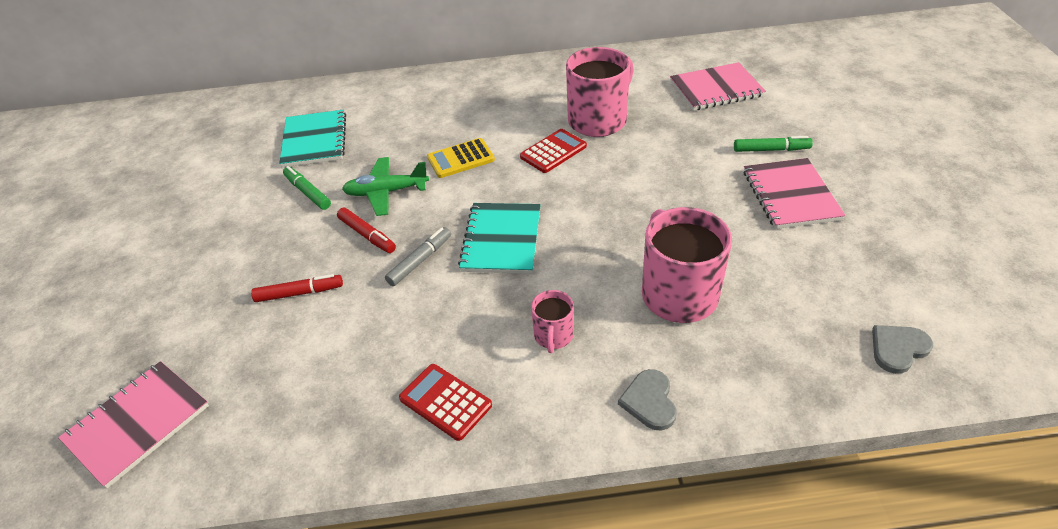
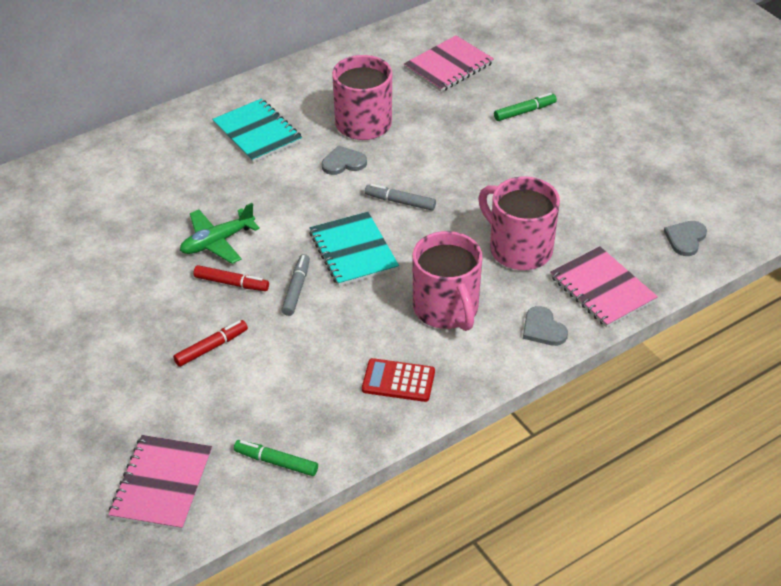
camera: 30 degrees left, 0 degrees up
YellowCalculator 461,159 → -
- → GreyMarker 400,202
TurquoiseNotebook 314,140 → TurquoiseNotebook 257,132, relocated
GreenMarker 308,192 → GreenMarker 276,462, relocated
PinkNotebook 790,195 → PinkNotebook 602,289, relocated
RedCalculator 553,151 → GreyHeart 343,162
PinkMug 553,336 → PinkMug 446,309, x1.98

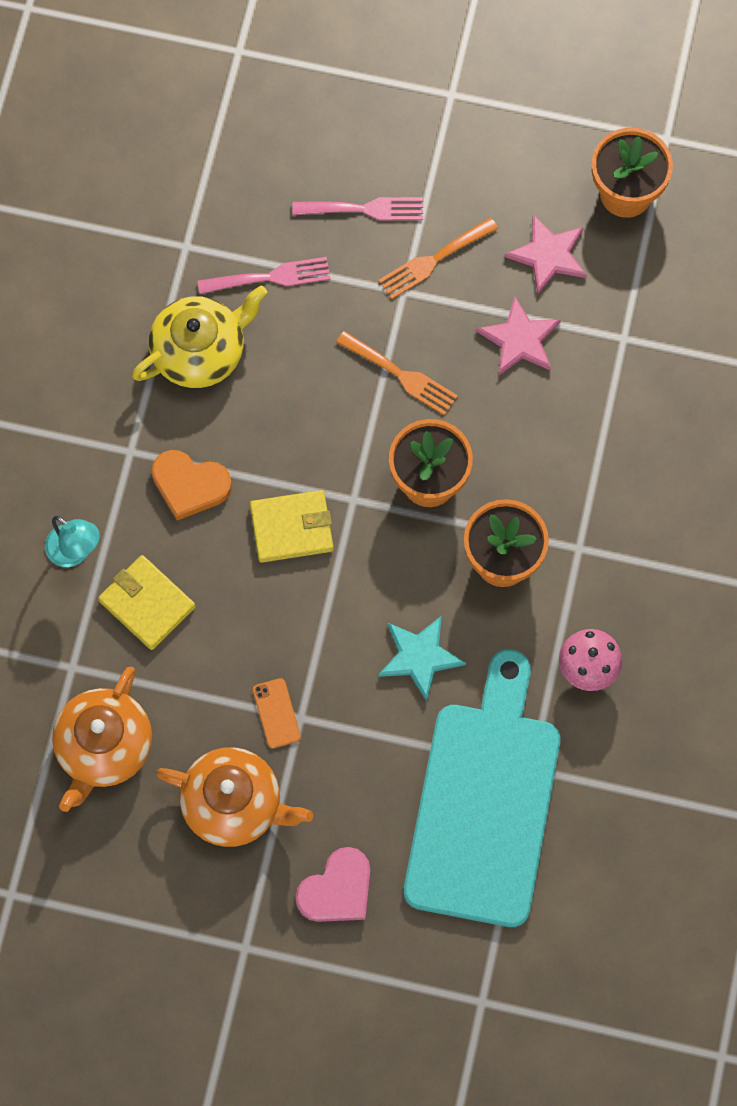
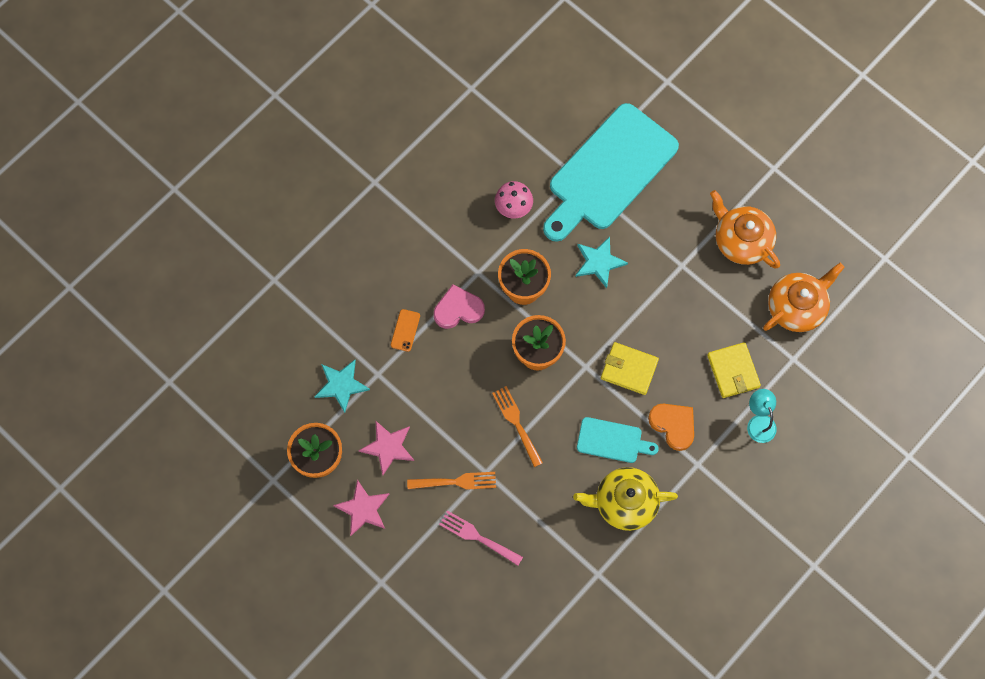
camera: 150 degrees left, 0 degrees up
PinkFork 270,277 → -
- → TurquoiseStar 341,385
- → TurquoiseCuttingBoard 612,441
OrangePhone 276,713 → OrangePhone 405,330, relocated
PinkHeart 337,890 → PinkHeart 458,309, relocated
PinkStar 519,339 → PinkStar 363,509, relocated

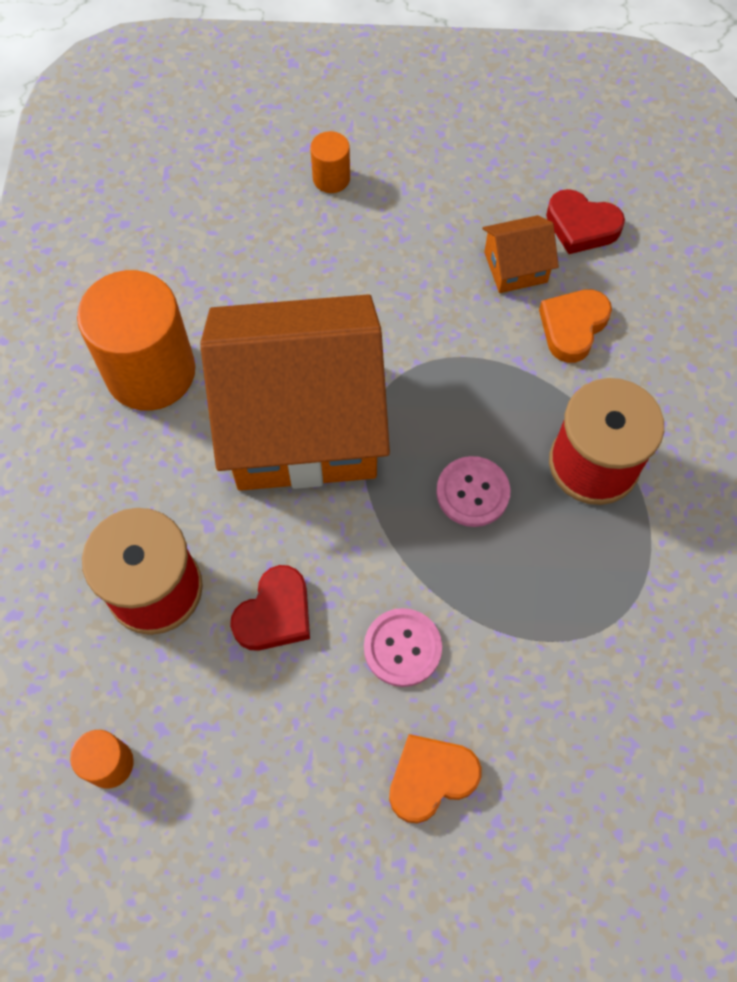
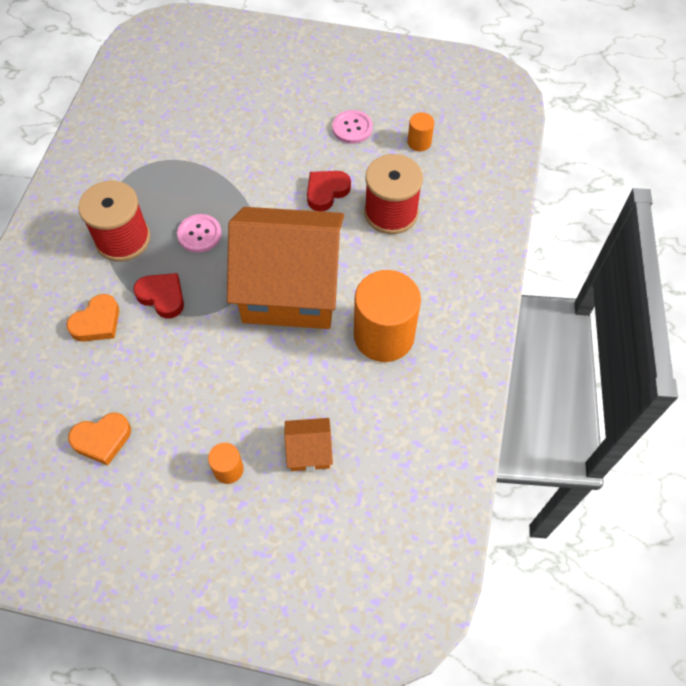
camera: 170 degrees left, 5 degrees down
PinkButton 402,648 → PinkButton 352,128, relocated
OrangeHeart 431,778 → OrangeHeart 102,439, relocated
OrangeHouse 515,267 → OrangeHouse 309,451, relocated
RedHeart 581,226 → RedHeart 162,297, relocated

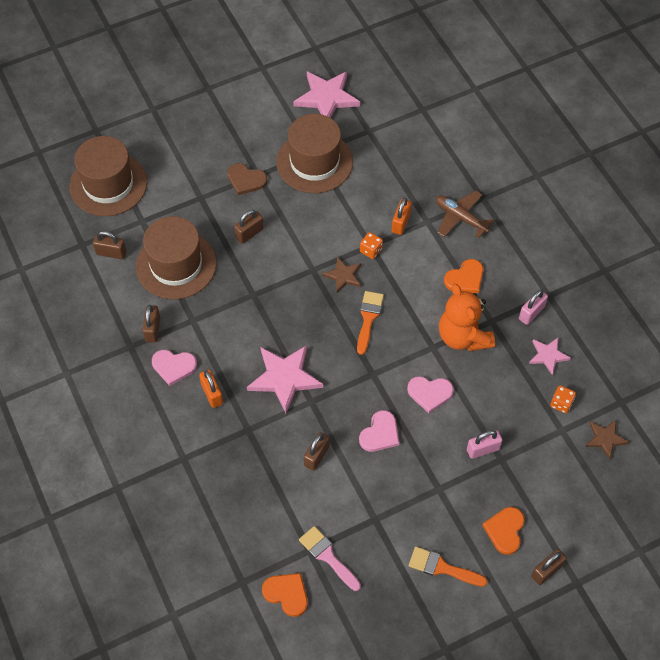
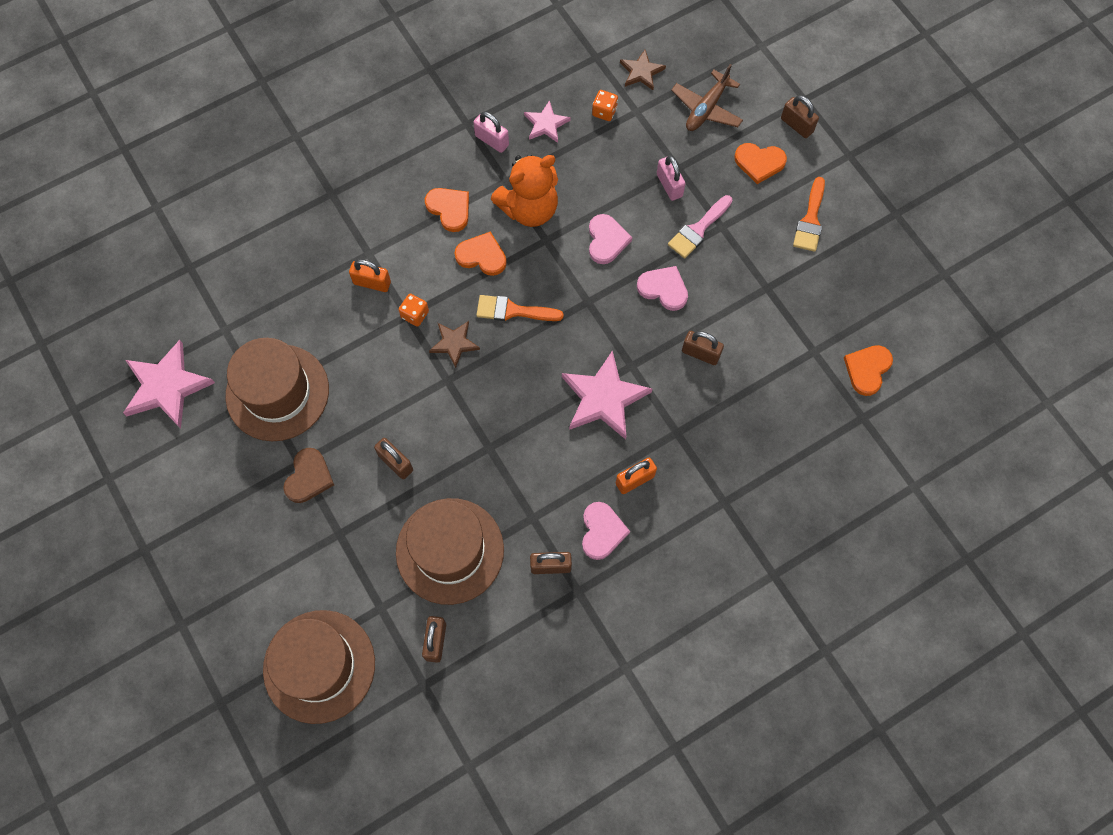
camera: 95 degrees left, 10 degrees up
- → OrangeHeart 482,256
PinkBrush 327,556 → PinkBrush 698,229, relocated
BrownPlane 460,218 → BrownPlane 706,108, relocated

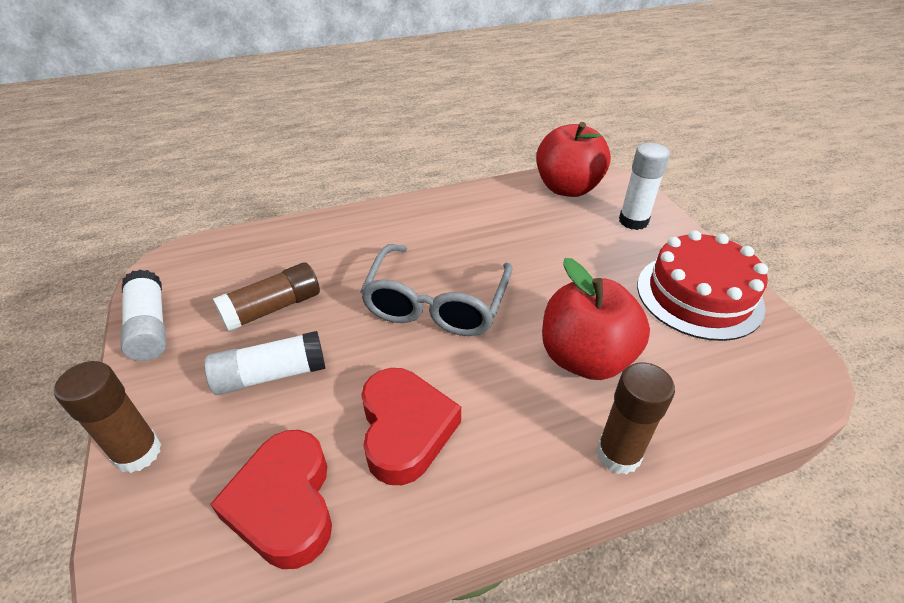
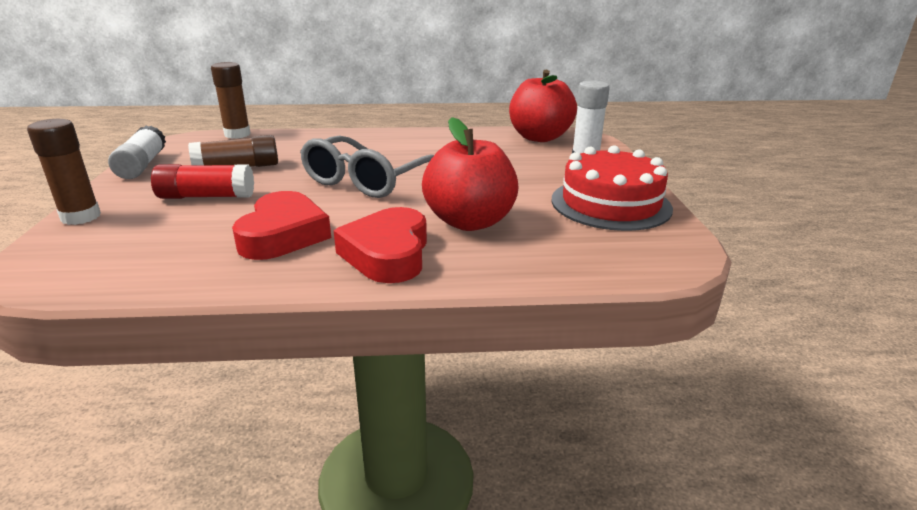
camera: 15 degrees right, 15 degrees down
RedHeart 284,504 → RedHeart 387,254, relocated
BrownGlueStick 618,454 → BrownGlueStick 237,134, relocated
WhiteGlueStick 270,375 → RedGlueStick 206,196

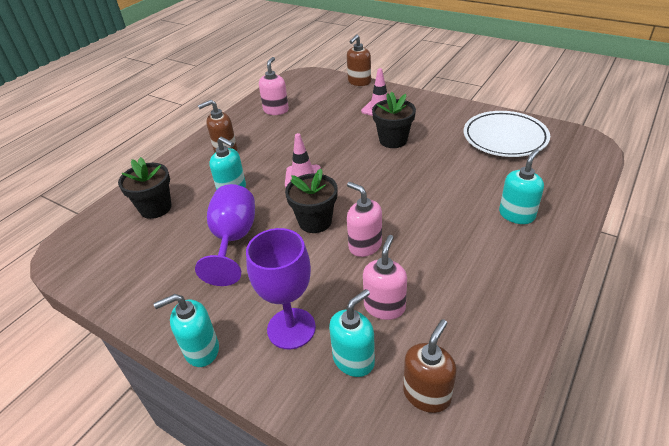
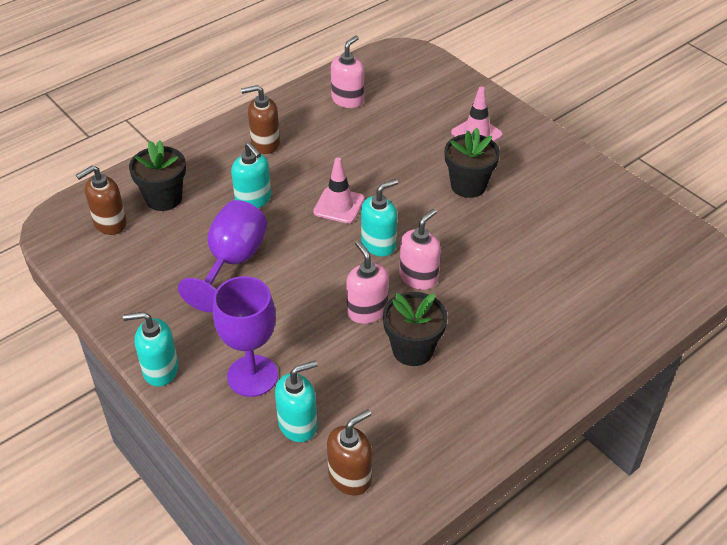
camera: 15 degrees right, 5 degrees up
WhitePlate 504,138 → -
BlackFlowerPot 315,221 → BlackFlowerPot 413,349, relocated
BrownSoapDispenser 359,82 → BrownSoapDispenser 110,223, relocated
PinkSoapDispenser 384,306 → PinkSoapDispenser 418,277, relocated
TurquoiseSoapDispenser 517,214 → TurquoiseSoapDispenser 379,244, relocated

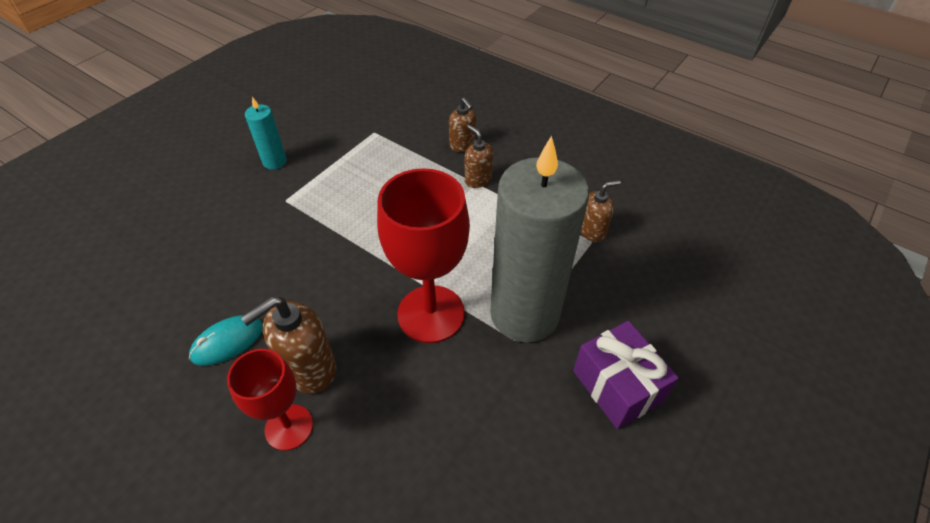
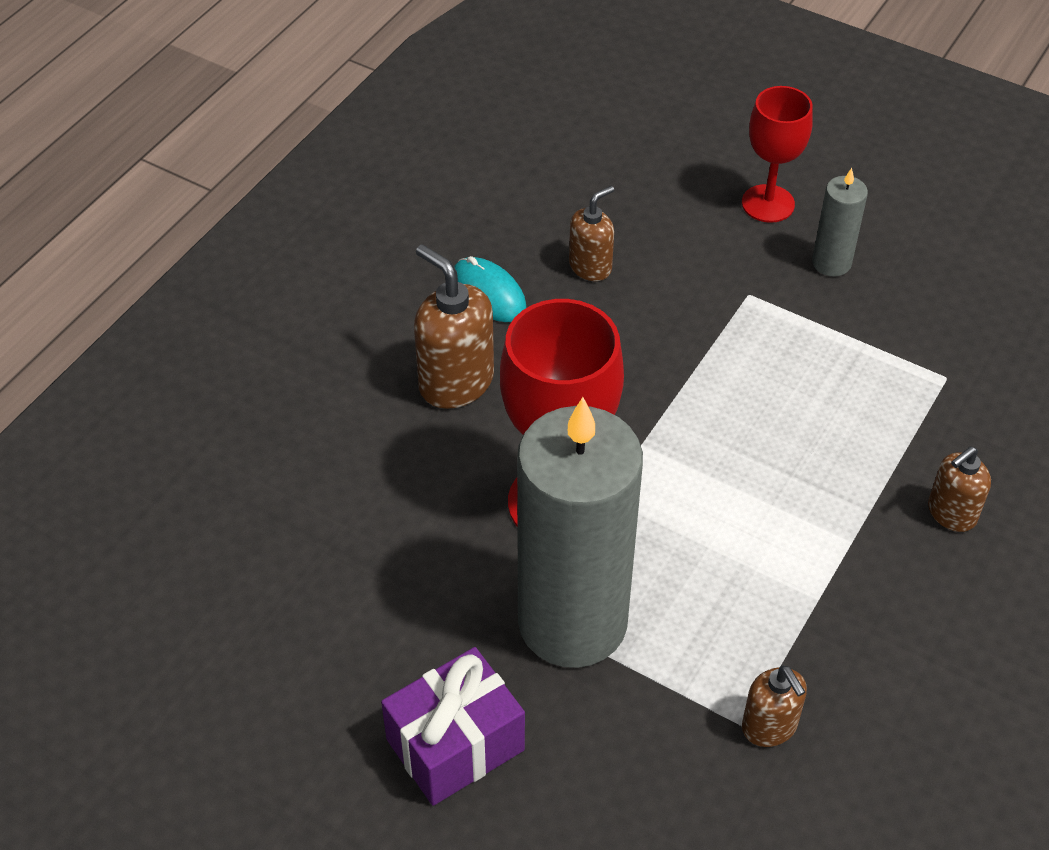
camera: 85 degrees right, 0 degrees up
RedGoblet 289,427 → RedGoblet 768,204, relocated
BrownSoapDispenser 478,180 → BrownSoapDispenser 590,267, relocated
TurquoiseCandle 274,162 → GreyCandle 831,263

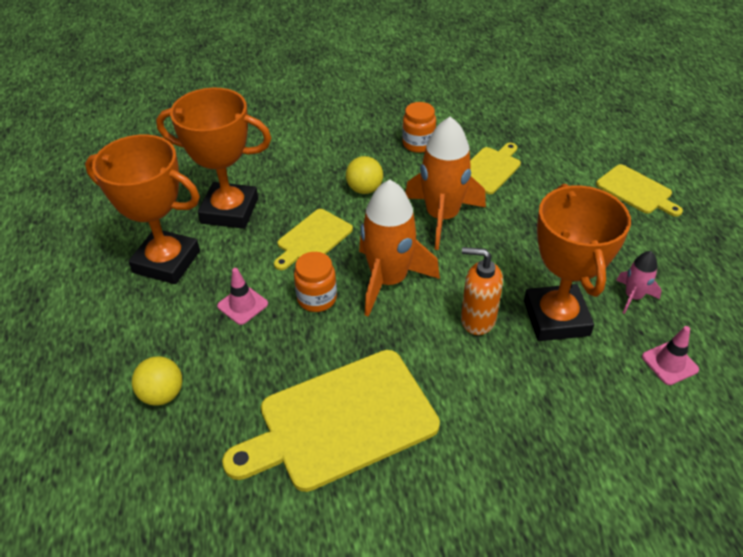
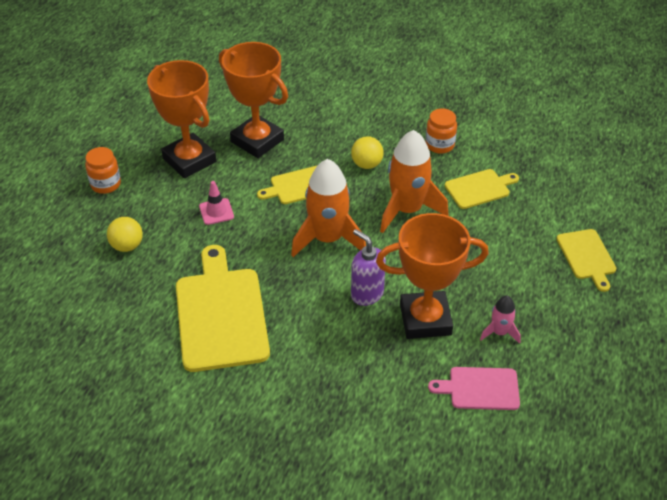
camera: 30 degrees right, 0 degrees up
OrangeJar 317,298 → OrangeJar 106,184, relocated
PinkTrafficCone 669,363 → PinkCuttingBoard 480,389
OrangeSoapDispenser 477,319 → PurpleSoapDispenser 367,294
YellowCuttingBoard 341,421 → YellowCuttingBoard 221,314, 75 degrees clockwise
OrangeTrophy 556,318 → OrangeTrophy 425,319, 60 degrees clockwise

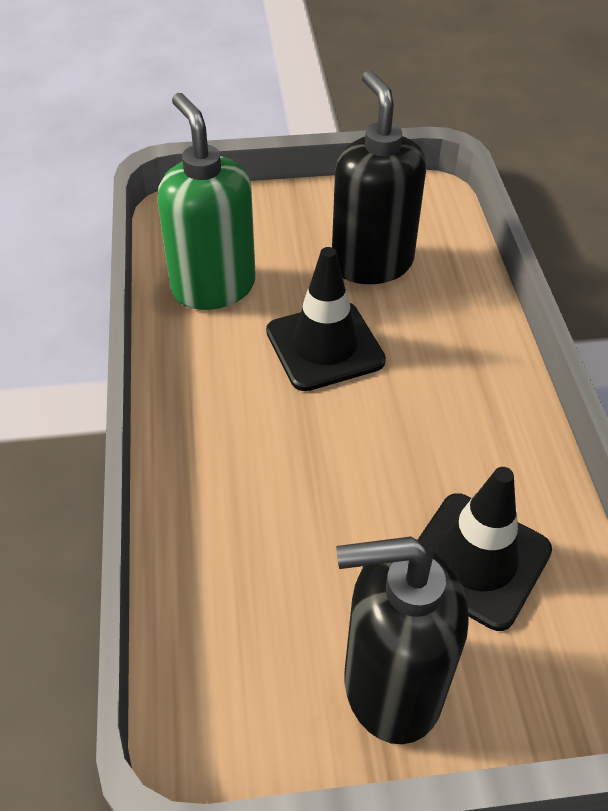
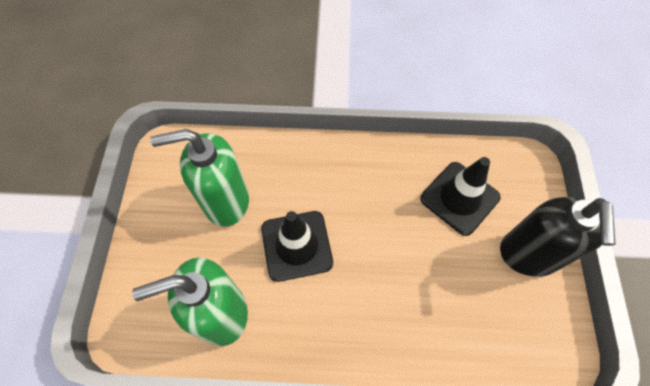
camera: 80 degrees left, 15 degrees up
BlackSoapDispenser 372,263 → GreenSoapDispenser 226,201

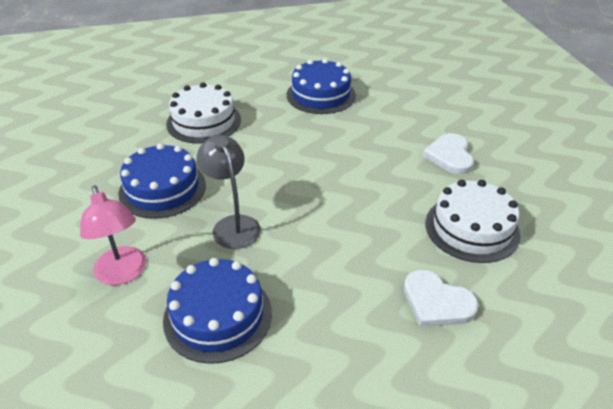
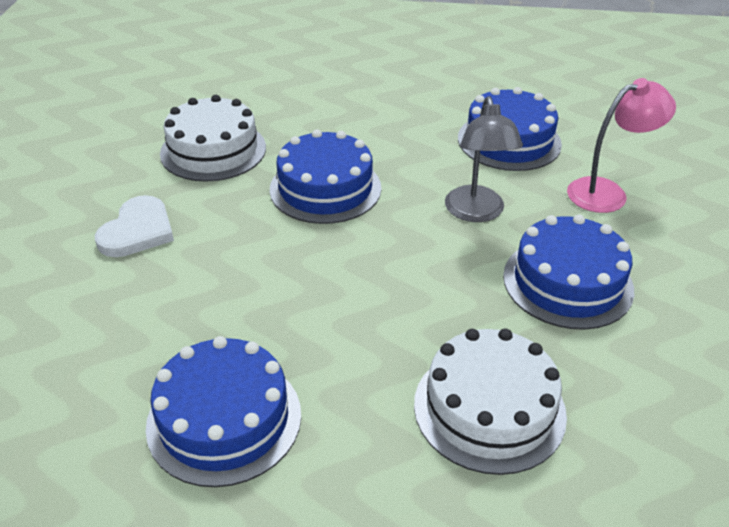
camera: 160 degrees left, 0 degrees up
WhiteHeart 436,302 → -
- → BlueCake 325,188
PinkLamp 123,274 → PinkLamp 607,192, 75 degrees clockwise

